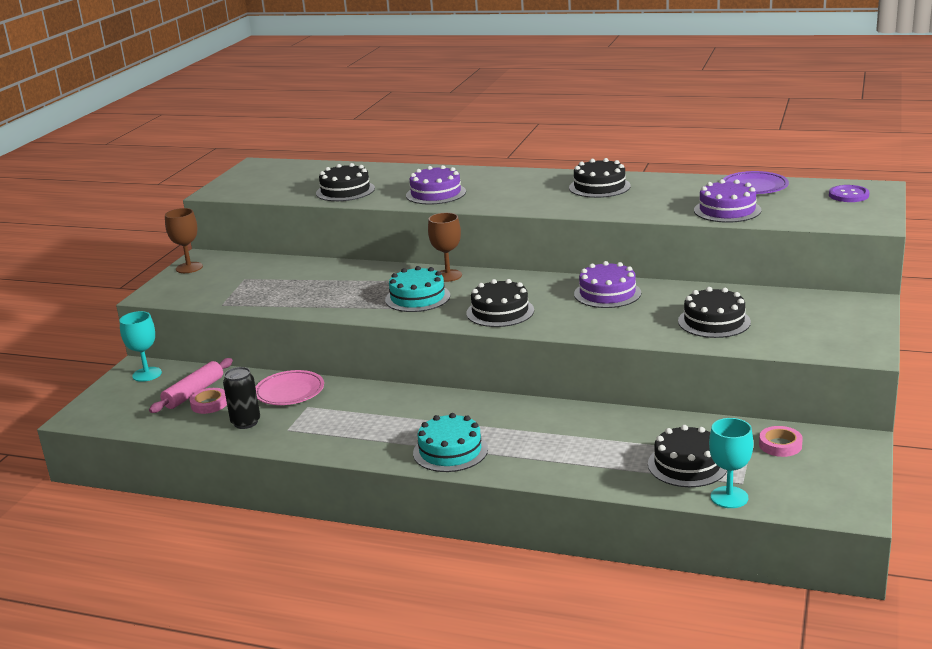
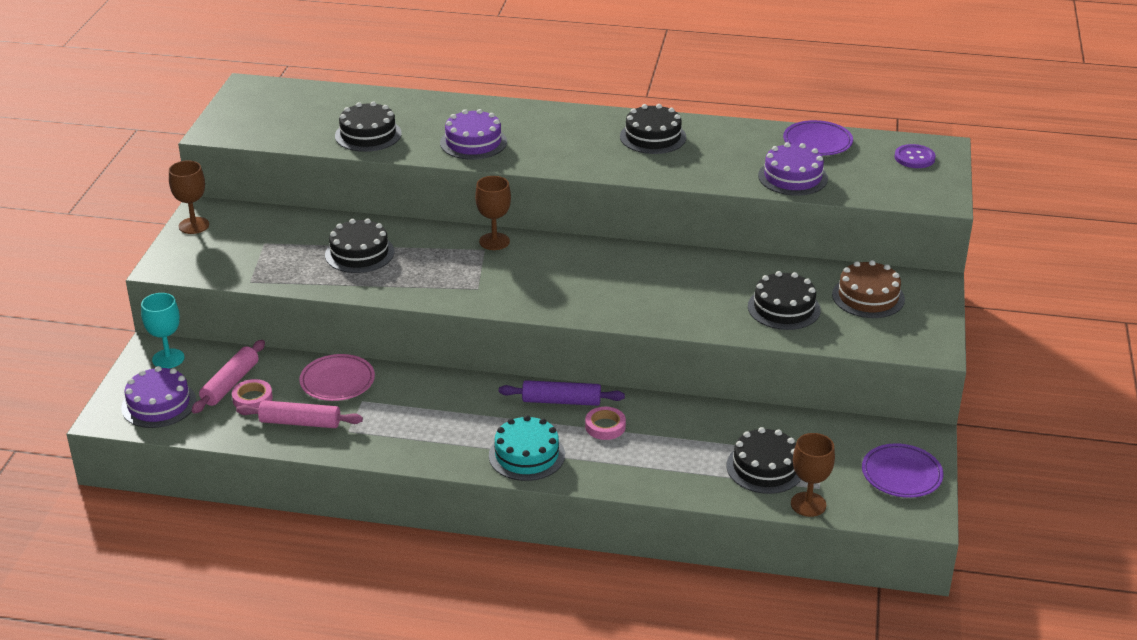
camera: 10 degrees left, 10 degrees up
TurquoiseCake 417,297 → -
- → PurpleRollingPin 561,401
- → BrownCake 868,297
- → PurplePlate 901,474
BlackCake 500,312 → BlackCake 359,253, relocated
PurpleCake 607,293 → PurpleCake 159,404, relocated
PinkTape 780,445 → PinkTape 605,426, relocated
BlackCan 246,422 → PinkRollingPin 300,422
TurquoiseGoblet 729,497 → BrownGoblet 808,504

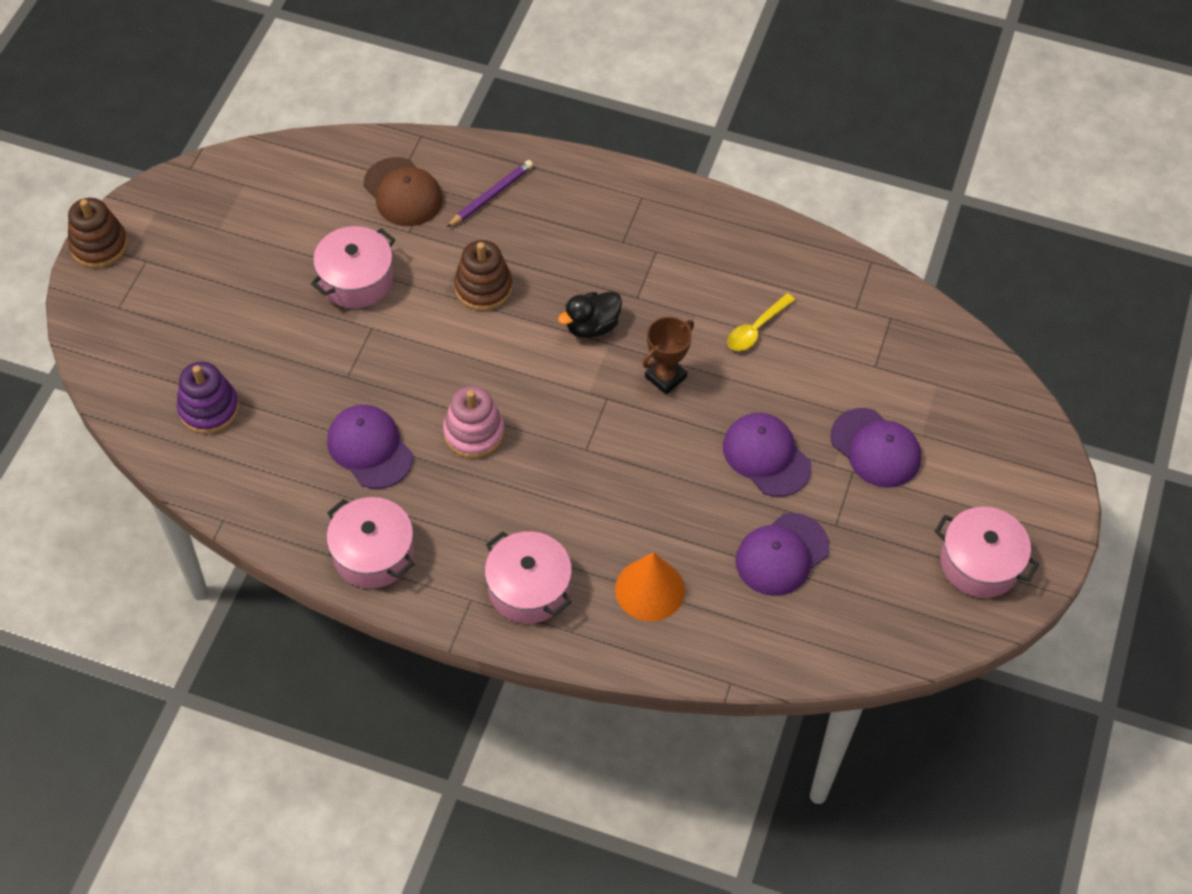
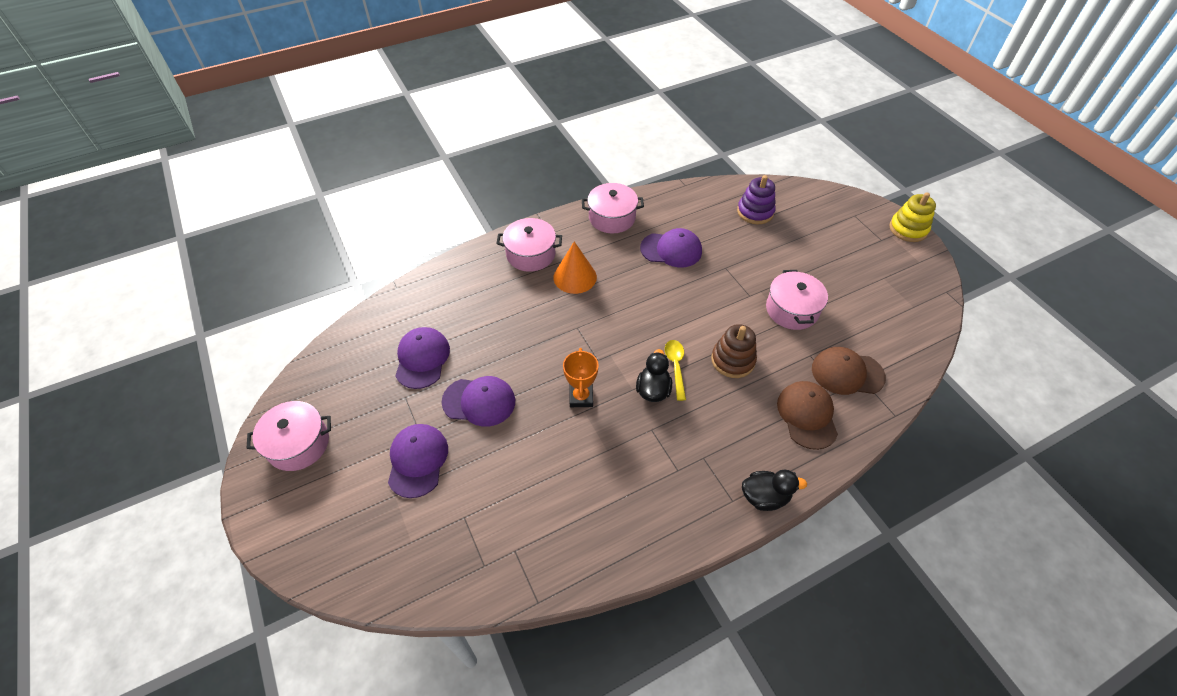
camera: 135 degrees right, 5 degrees down
PinkStackingToy 474,433 → -
- → BlackDuck 764,497
OrangeCone 650,589 → OrangeCone 575,277, relocated
YellowSpoon 756,329 → YellowSpoon 675,367, relocated
PurplePencil 491,195 → BrownCap 807,415
BrownStackingToy 99,245 → YellowStackingToy 908,229
BrownTrophy 665,377 → OrangeTrophy 581,397
PurpleCap 875,448 → PurpleCap 417,461, 90 degrees clockwise

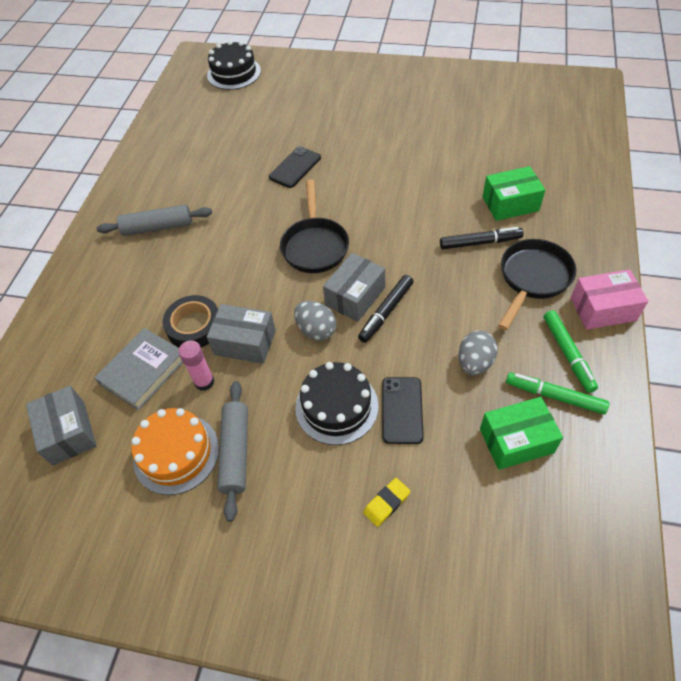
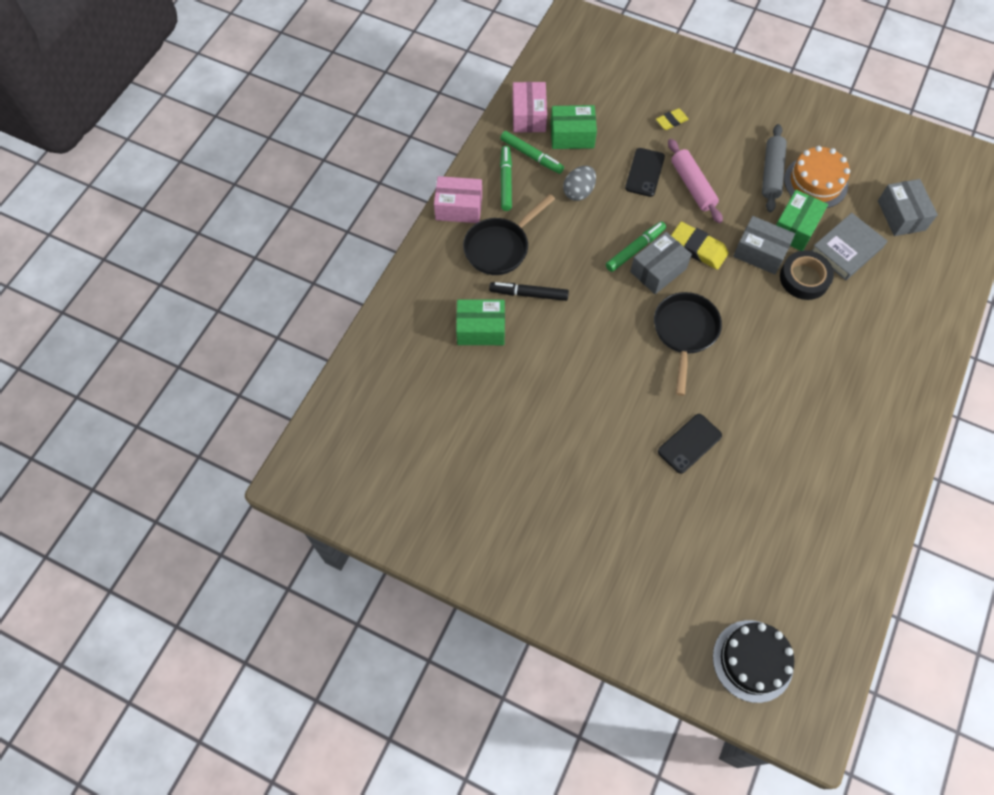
camera: 170 degrees left, 10 degrees up
GreyRollingPin 157,227 → -
- → PinkBox 529,116
PinkGlueStick 204,382 → GreenBox 795,228
GreyEgg 316,330 → YellowEraser 698,248
BlackCake 336,406 → PinkRollingPin 692,186
BlackMarker 386,312 → GreenMarker 635,249

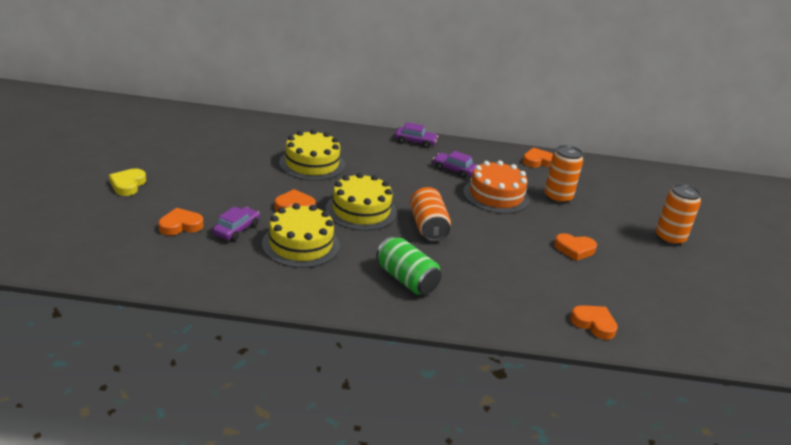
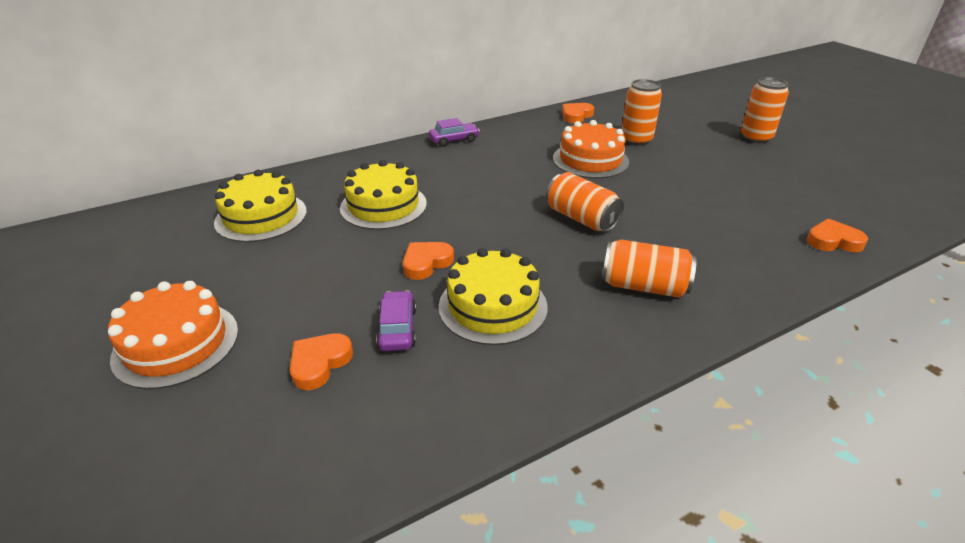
camera: 30 degrees left, 5 degrees up
PurpleCar 454,170 → -
OrangeHeart 574,249 → -
YellowCake 361,210 → YellowCake 261,217, relocated
YellowHeart 128,185 → OrangeCake 176,344
GreenCan 406,279 → OrangeCan 643,286

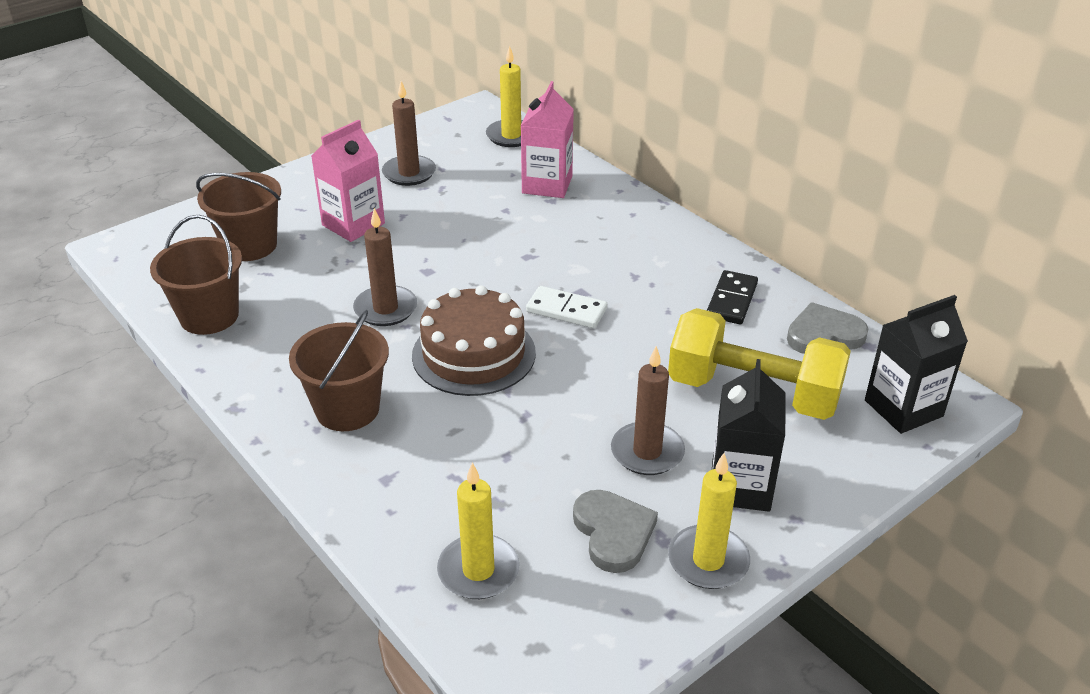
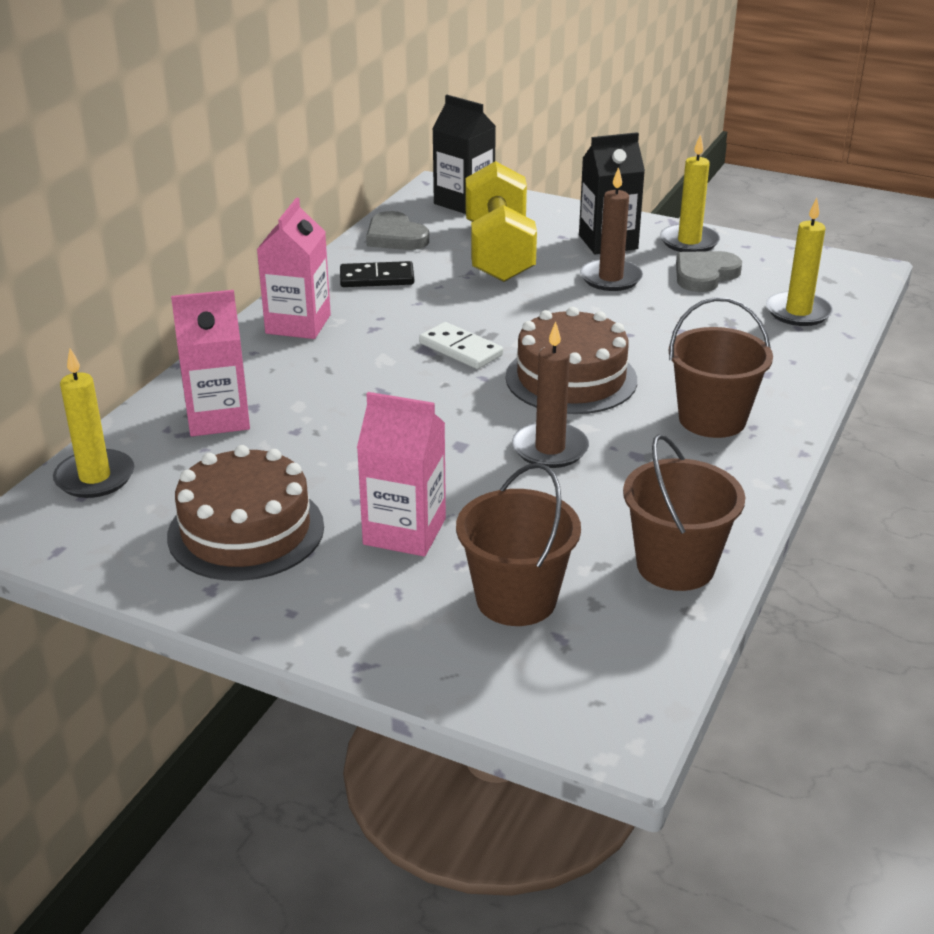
camera: 115 degrees left, 5 degrees down
- → PinkCarton 298,324
BrownCandle 409,173 → BrownCake 246,531
WhiteDomino 566,310 → WhiteDomino 461,349, 45 degrees counterclockwise

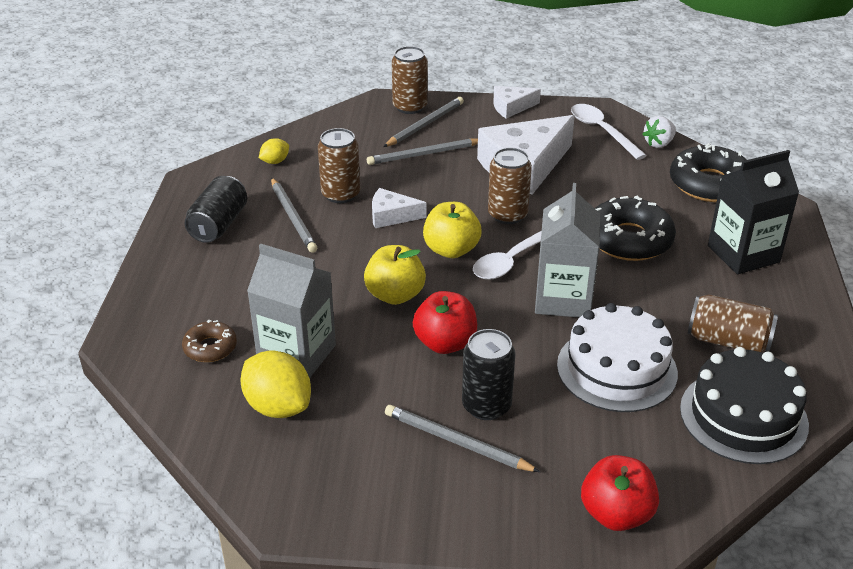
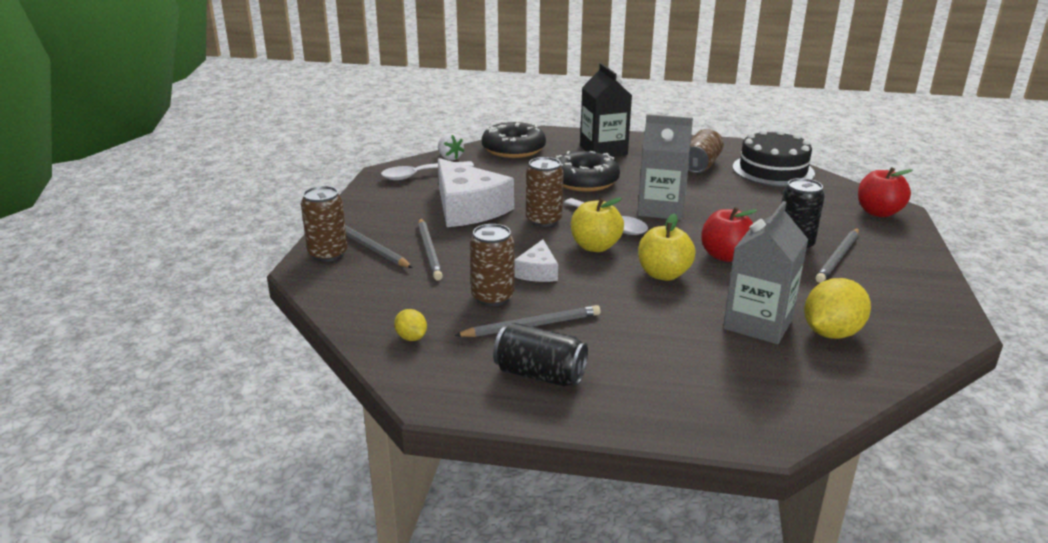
camera: 85 degrees left, 10 degrees down
BrownDonut 210,347 → -
WhiteCheese 511,107 → -
WhiteCake 616,369 → -

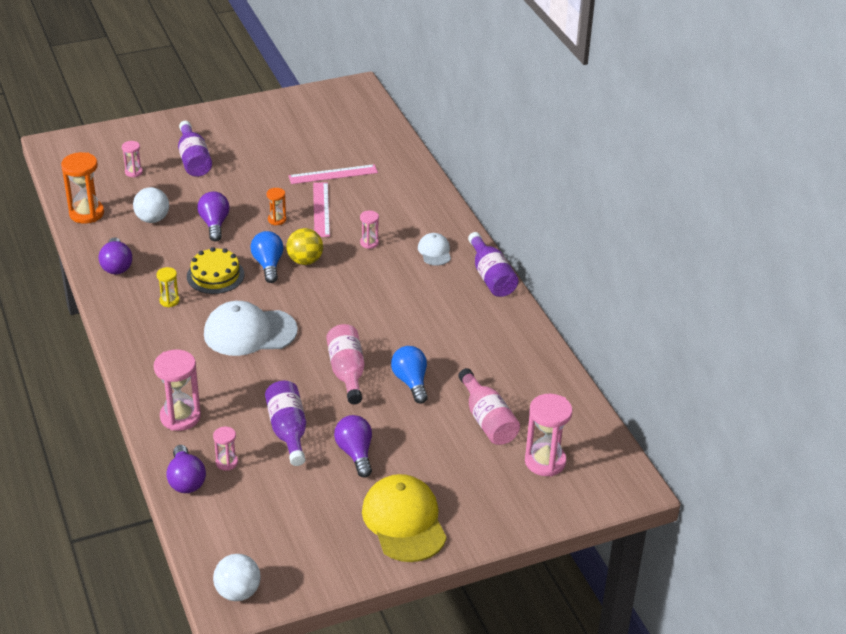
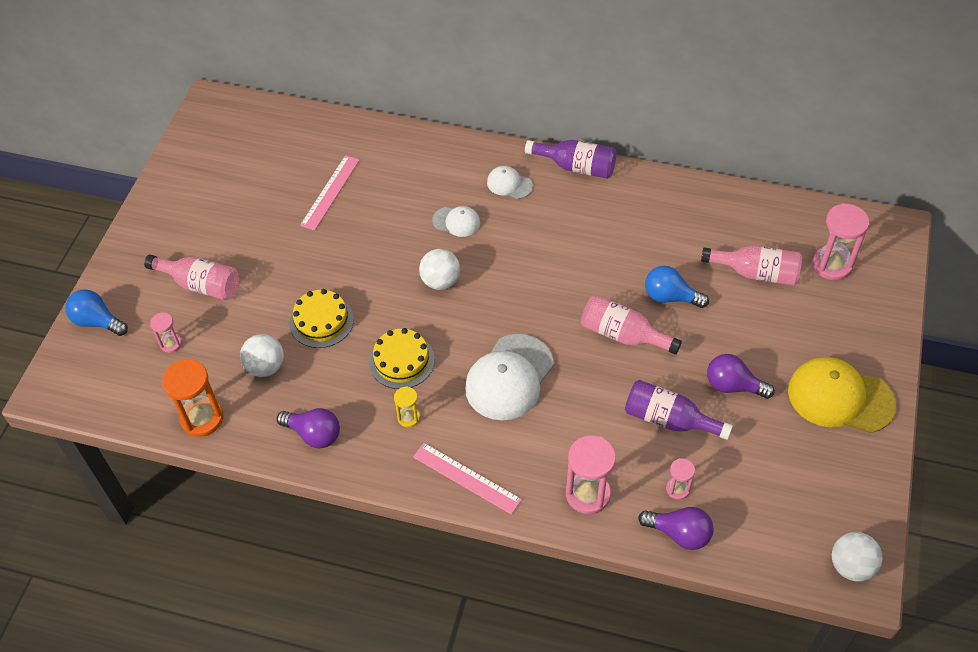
camera: 50 degrees left, 15 degrees up
OrangeHourglass 277,220 → -
BlueLightBulb 268,265 → BlueLightBulb 97,321, relocated
PinkRuler 321,209 → PinkRuler 466,478, relocated
PurpleLightBulb 214,224 → YellowCake 321,321
PinkHourglass 369,243 → WhiteCap 456,222
PurpleBottle 193,160 → PinkBottle 200,285
YellowBall 305,261 → WhiteBall 440,281

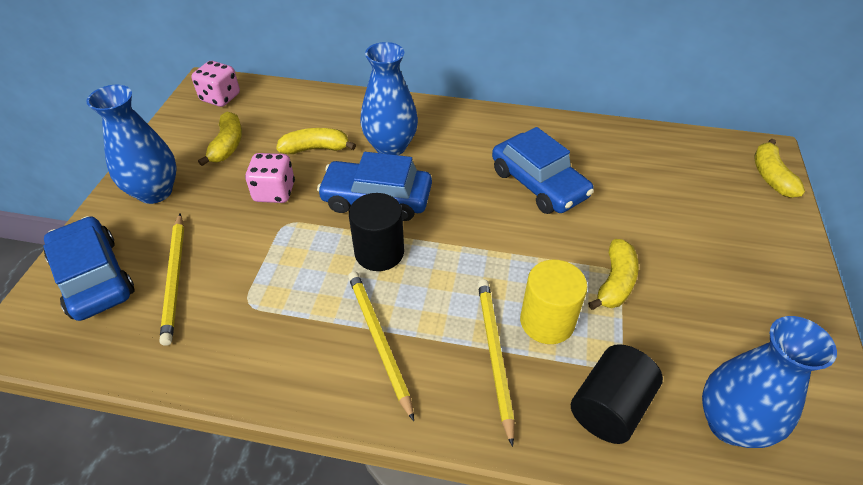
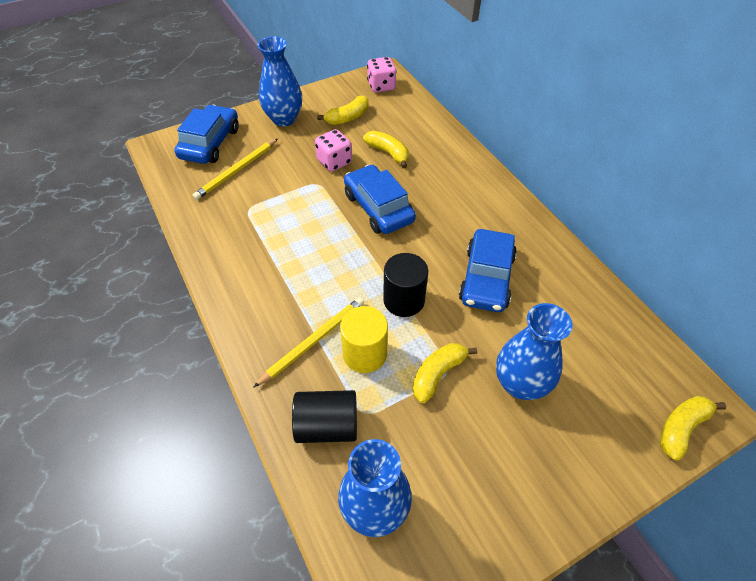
camera: 50 degrees right, 5 degrees up
YellowPencil 379,341 → -
BlackCylinder 379,252 → BlackCylinder 404,300, relocated
BlueVase 390,146 → BlueVase 520,384, relocated
YellowBanana 615,282 → YellowBanana 438,374, 150 degrees clockwise

